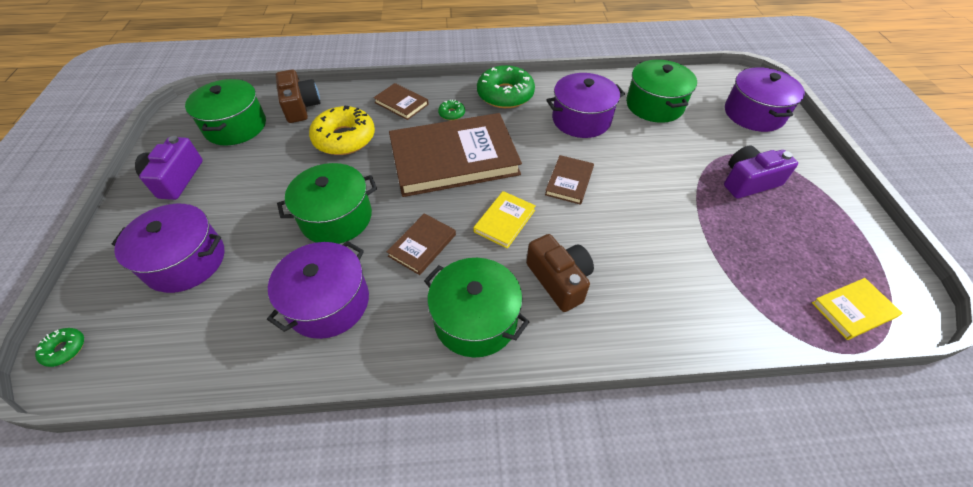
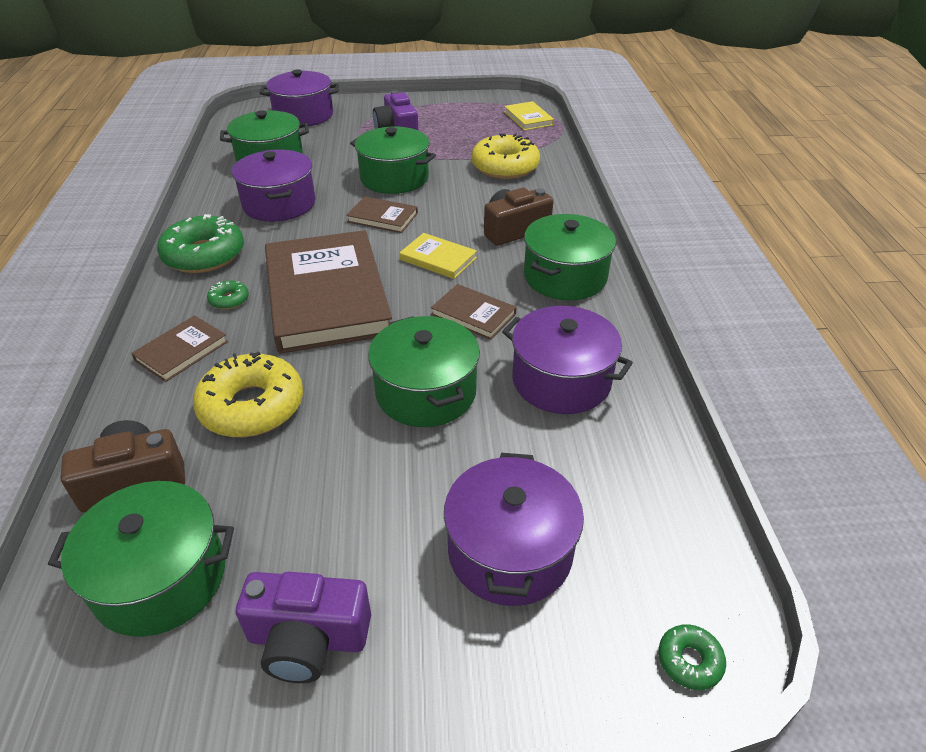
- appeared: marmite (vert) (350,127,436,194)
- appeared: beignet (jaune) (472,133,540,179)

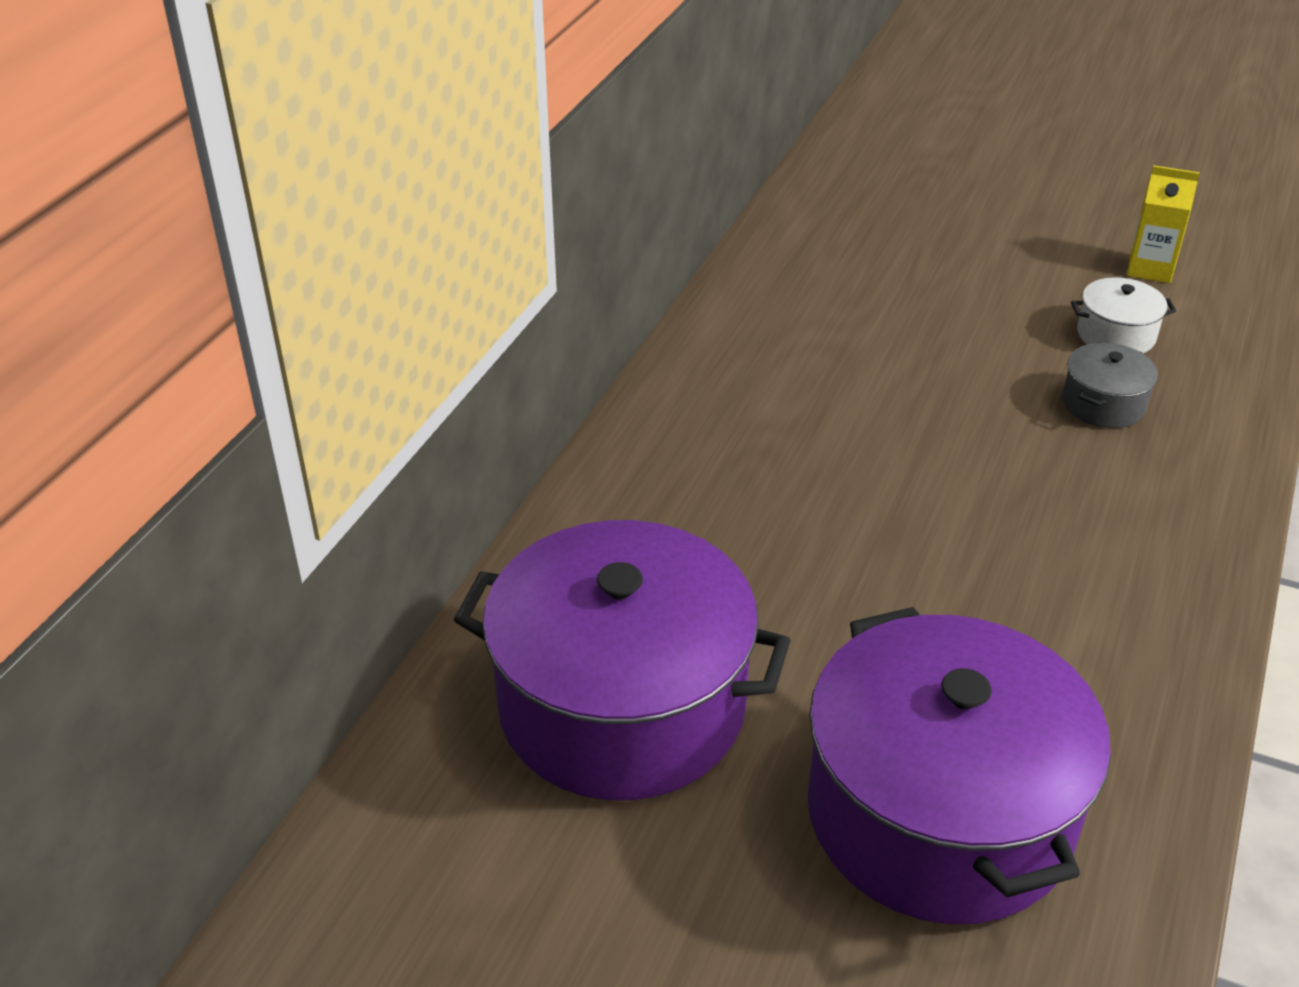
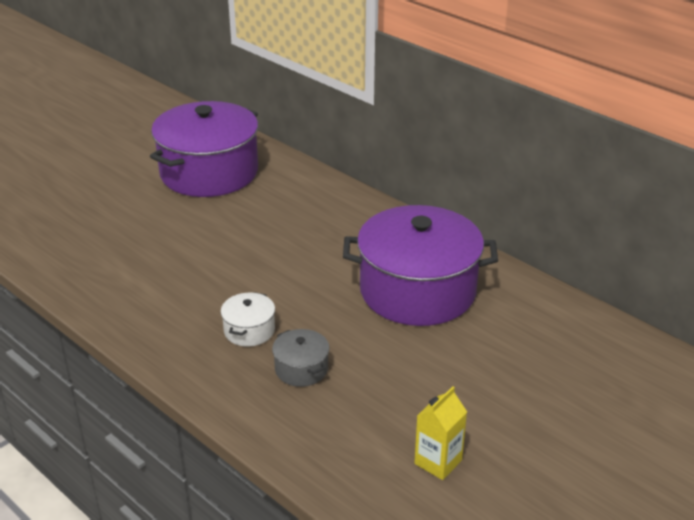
- relocated: marmite (blanc) (1071,277,1176,353) to (221,292,275,347)
- relocated: marmite (violet) (808,607,1111,924) to (343,205,498,326)

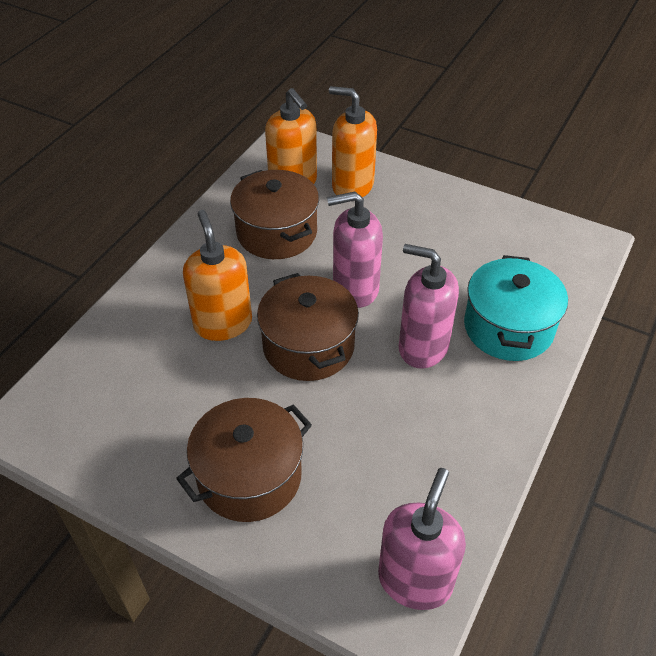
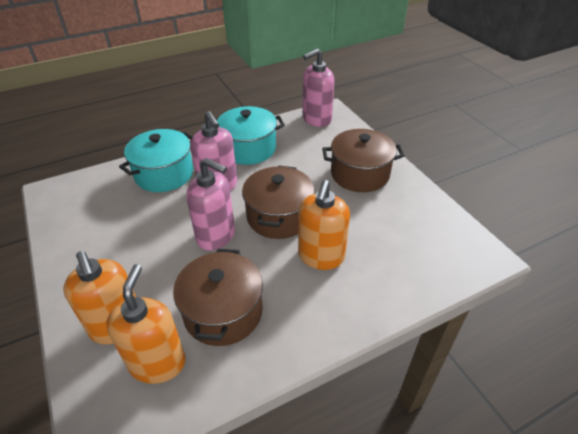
- appeared: marmite (turquoise) (217,106,285,165)

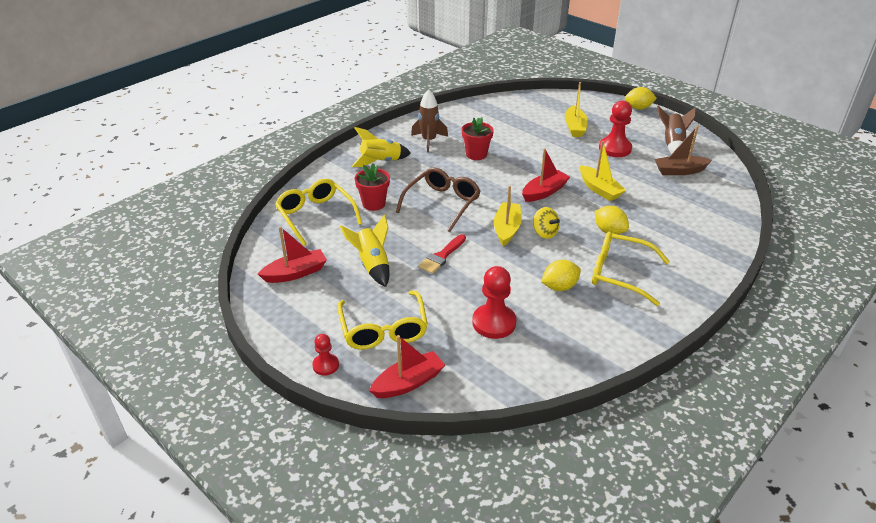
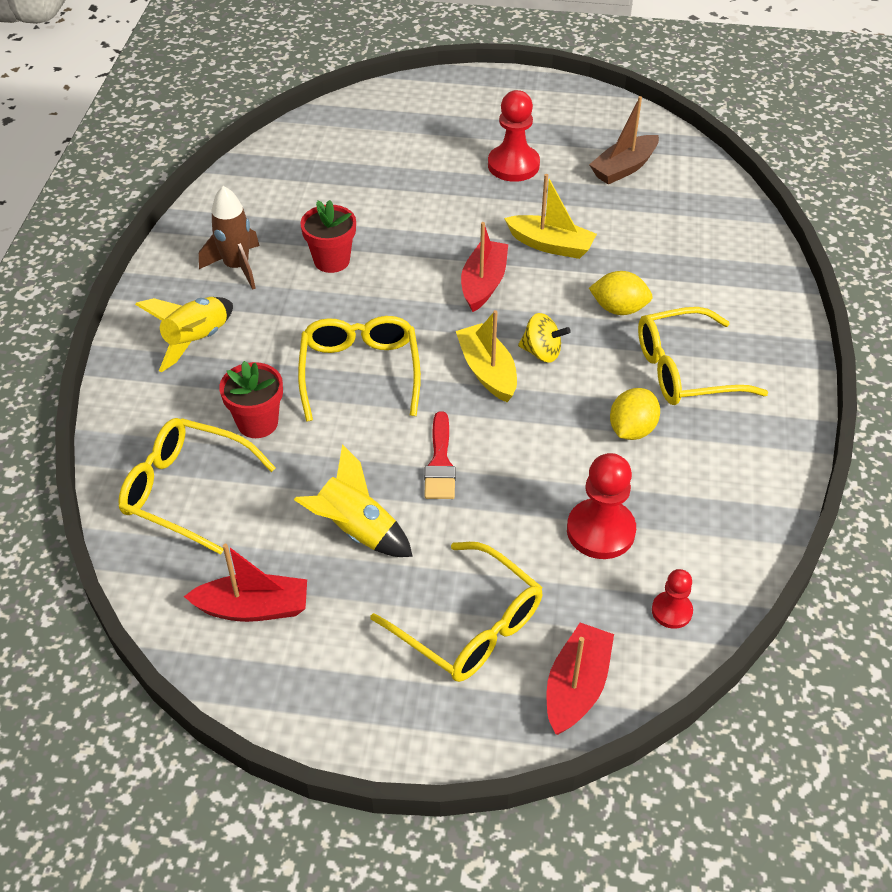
- spun: bateau (rouge) (258,226,327,283) = (184,544,307,622) 60 degrees clockwise
- colour: lunettes (marron) (396,167,480,232) to lunettes (jaune) (298,316,421,422)
- relocated: pion (rouge) (312,334,339,376) to (652,569,693,629)
- missing: bateau (jaune) (565,82,588,137)
- missing: citron (jaune) (625,87,657,110)
- missing: fusée (marron) (657,105,696,154)

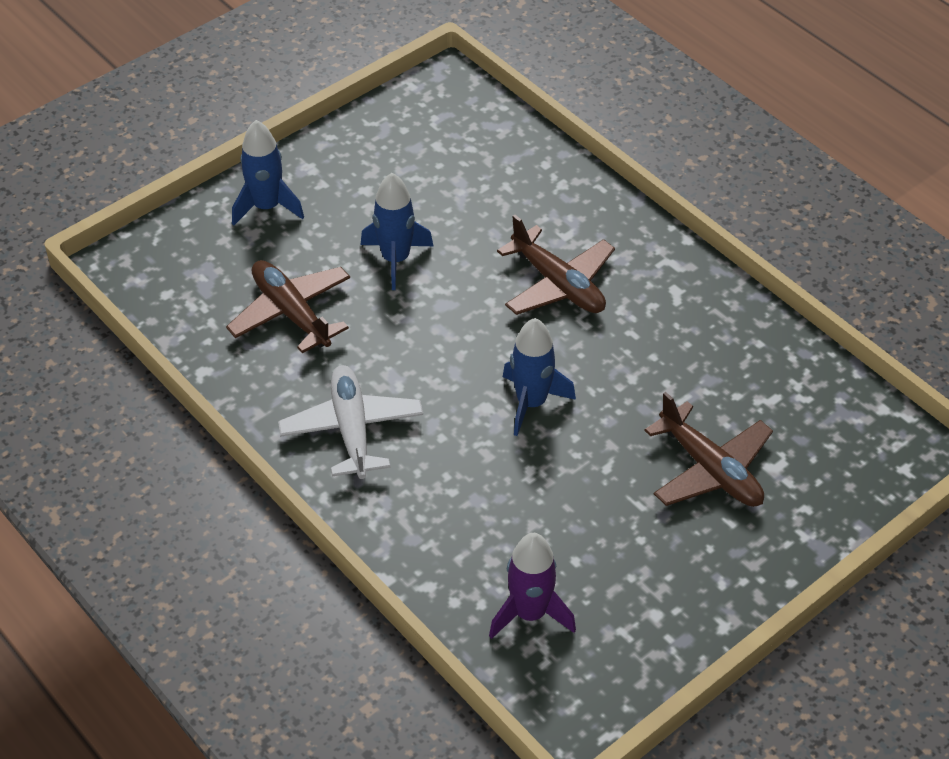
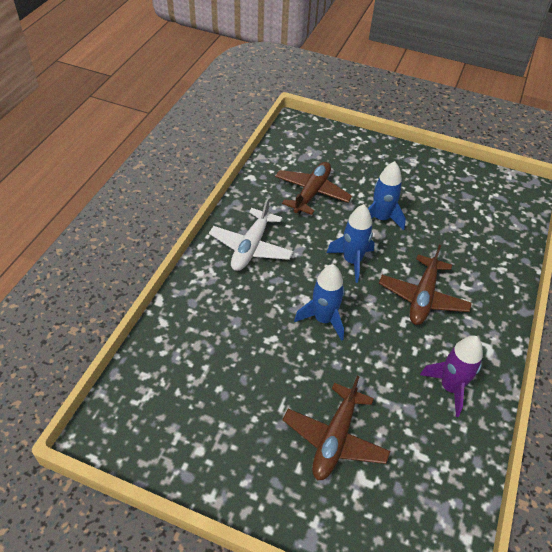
- spun: avion (blanc) (278,365,423,479) = (209,198,293,271) 150 degrees clockwise
- relocated: fusée (bleu) (232,120,304,226) to (327,204,375,283)
- relocated: fusée (violet) (489,533,576,639) to (420,335,483,417)

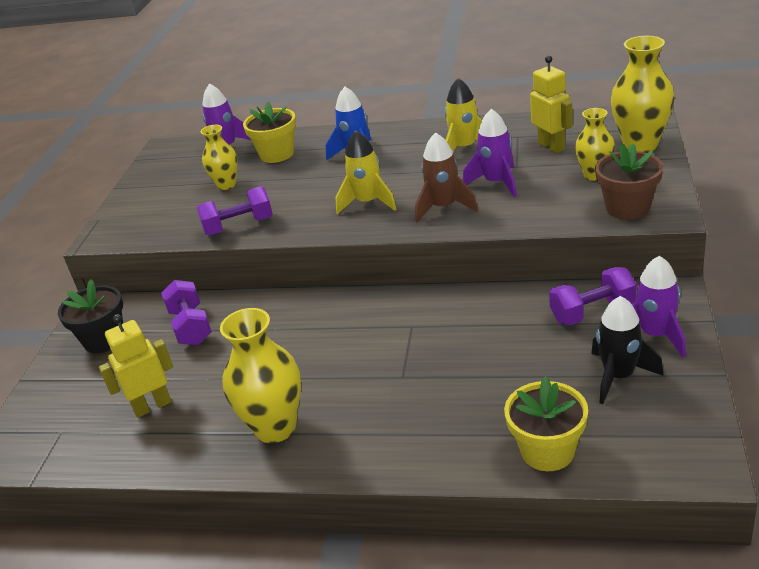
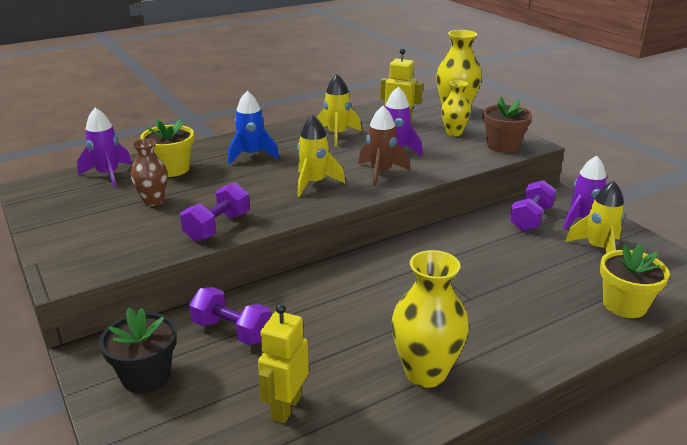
- colour: vase (jaune) (201,125,237,190) to vase (marron) (131,138,168,206)
- colour: fusée (noir) (591,296,664,404) to fusée (jaune) (565,181,625,253)

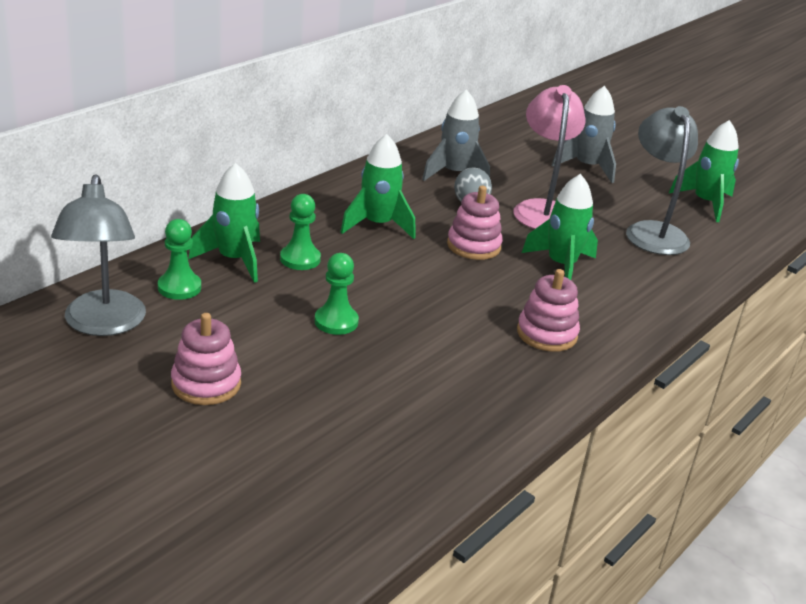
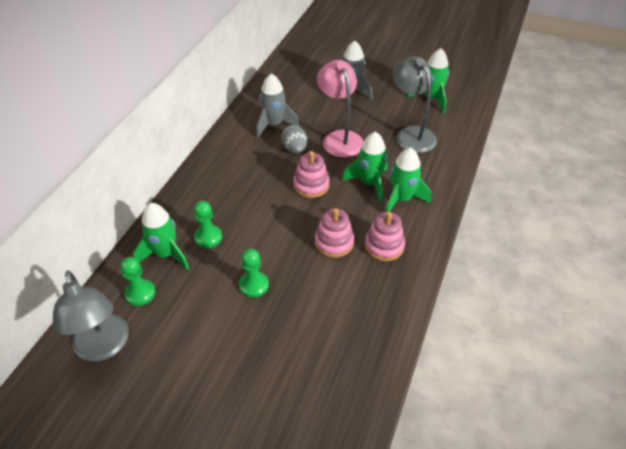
- relocated: jouet à empiler (rose) (171,313,241,405) to (315,208,354,258)
- relocated: fusée (vert) (341,134,416,239) to (385,147,431,212)

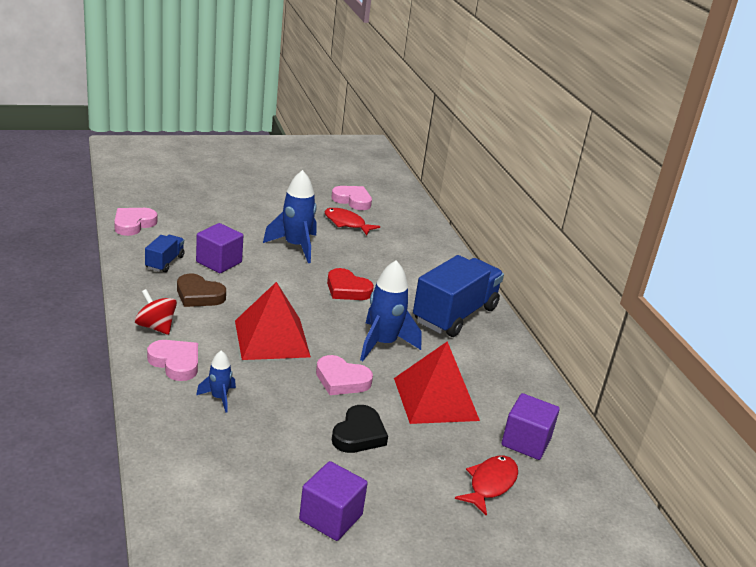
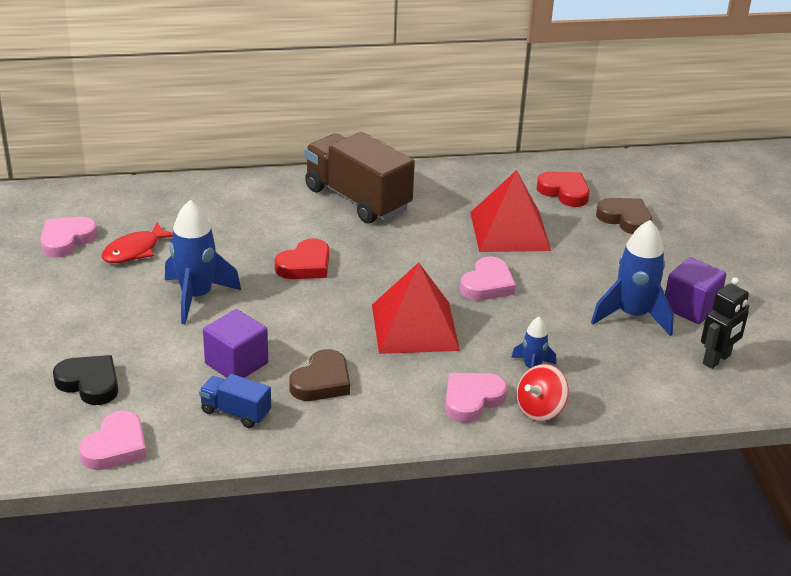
- relocated: cœur (noir) (332,405,388,453) to (53,355,118,405)
- spun: cœur (rose) (114,208,157,236) = (79,410,147,470) 105 degrees counterclockwise
- colour: camion (bleu) (413,255,504,337) to camion (marron) (304,132,415,224)
- relocated: toupie (rouge) (135,289,177,335) to (516,364,569,422)
- exchanged: cube (violet) (501,393,560,460) to cœur (rouge) (537,171,590,207)
- relocated: fusée (bleu) (360,260,422,361) to (591,220,674,336)
- exchanged: poisson (rouge) (455,456,518,516) to cœur (marron) (596,198,652,234)
- appeared: robot (noir) (701,277,749,369)

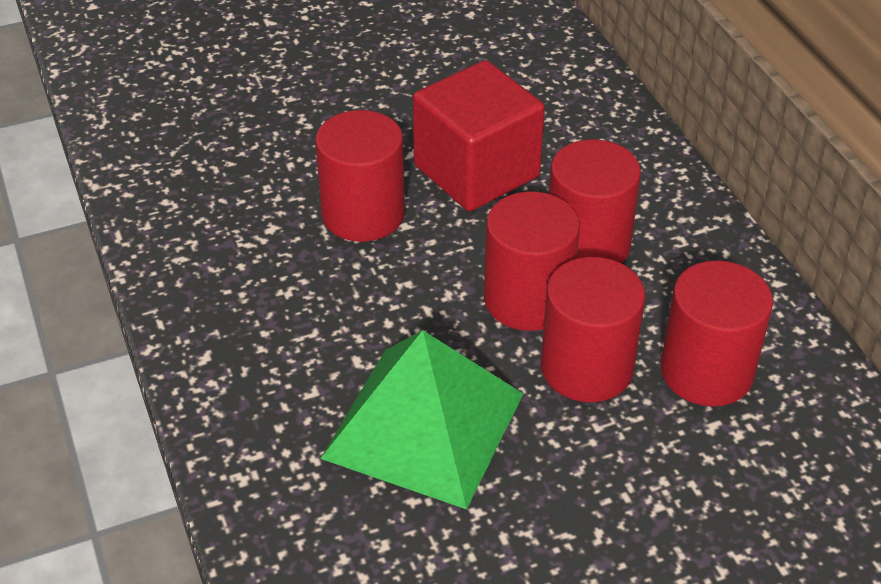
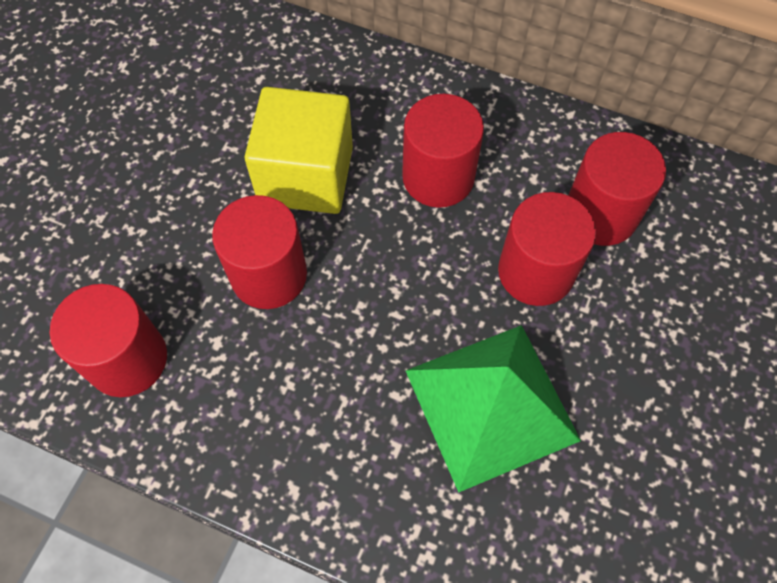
- relocated: cylindre (rouge) (484,191,580,331) to (49,284,167,397)
- colour: cube (rouge) (413,60,545,211) to cube (jaune) (245,87,353,214)

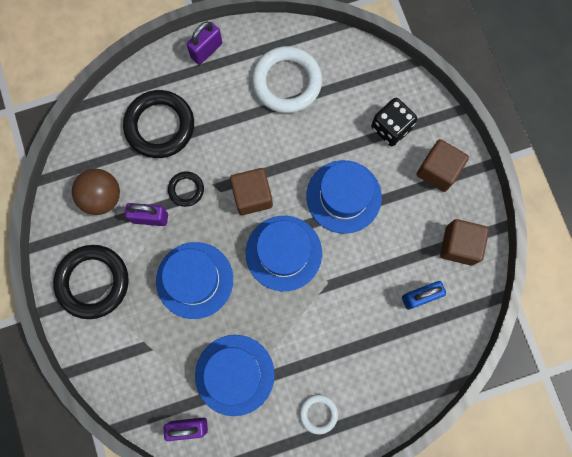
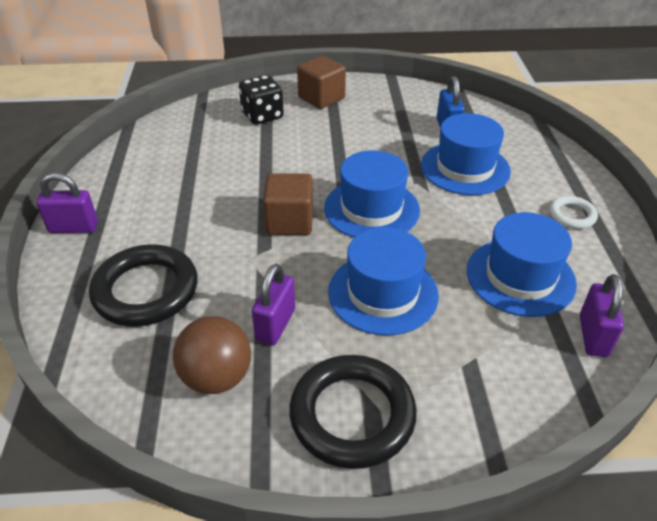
- spun: cadenas (violet) (187,22,222,65) = (36,173,98,233) 60 degrees counterclockwise
- relocated: chapeau (bleu) (306,160,382,234) to (421,113,511,195)
- missing: anneau (noir) (168,171,204,207)
- missing: anneau (blanc) (252,46,322,113)
- missing: cube (marron) (440,219,489,266)

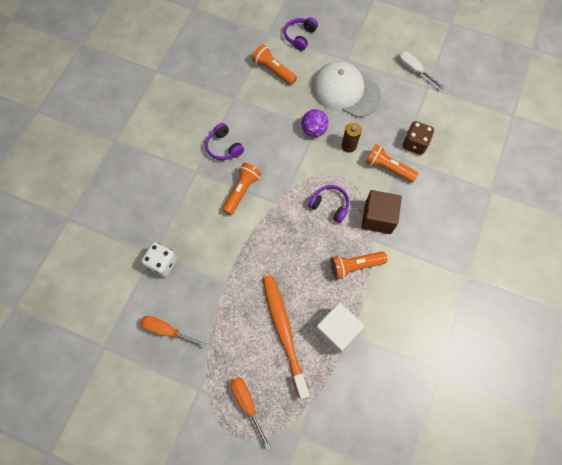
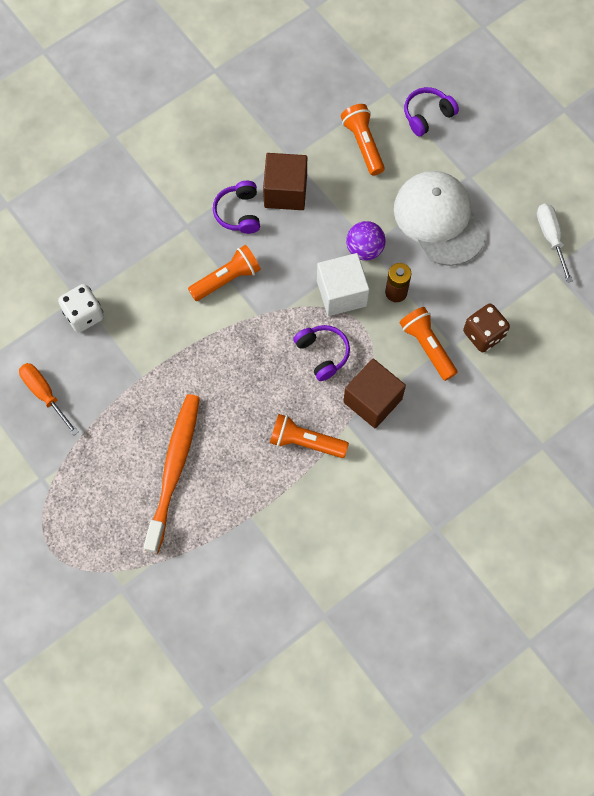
- appeared: cube (marron) (263,153,307,210)
- relocated: cube (blanc) (315,302,365,353) to (317,253,370,316)
- missing: tournevis (orange) (231,377,271,450)

